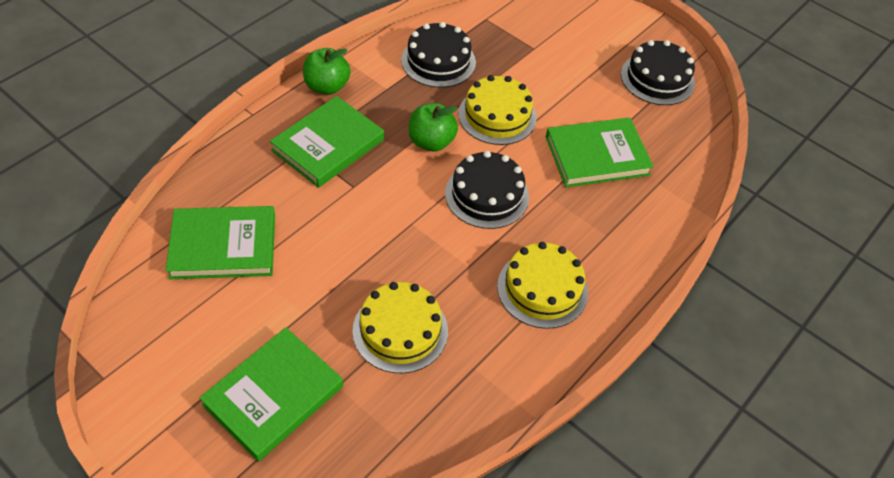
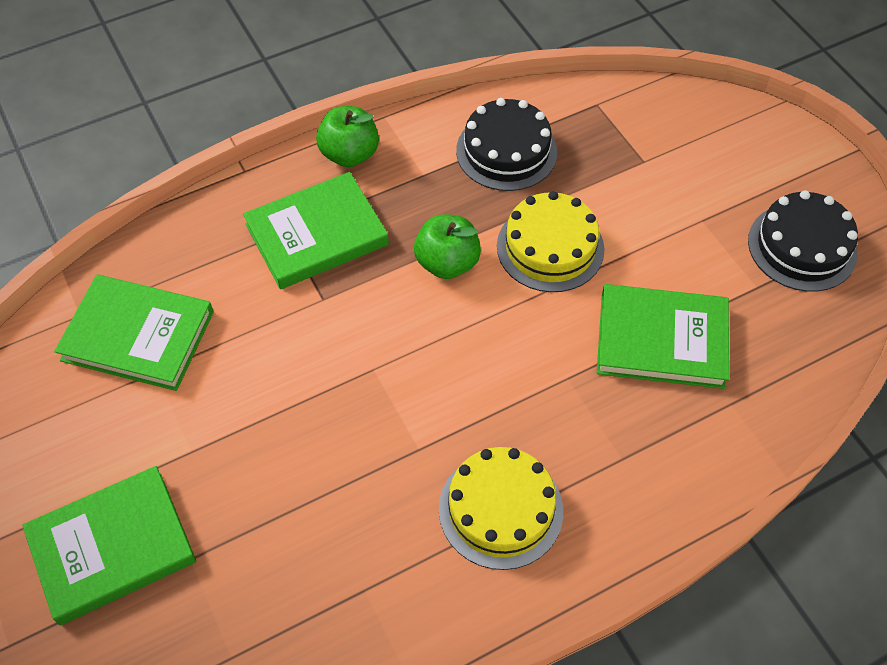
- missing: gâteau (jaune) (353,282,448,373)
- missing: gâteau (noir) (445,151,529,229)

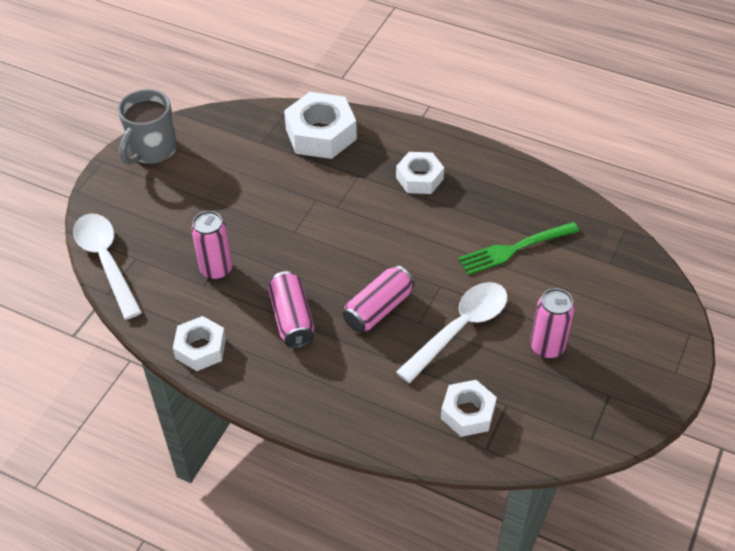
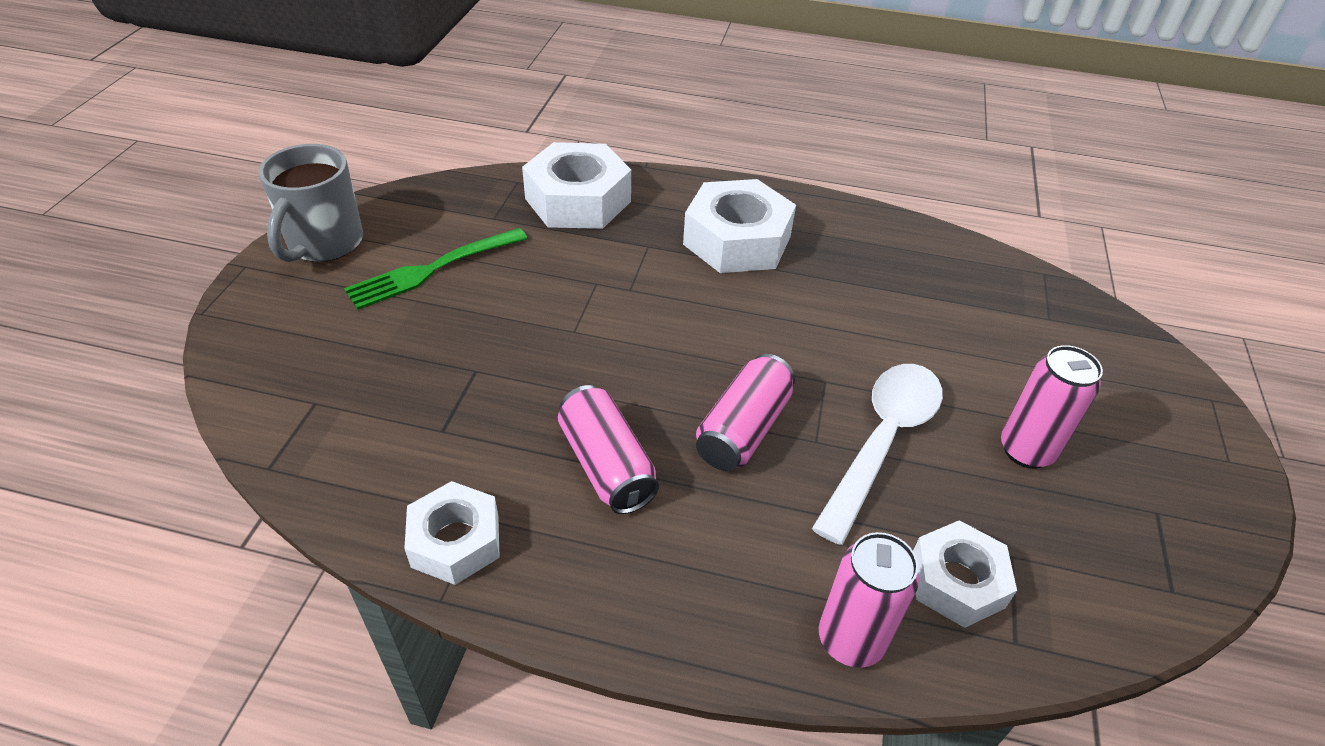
- relocated: fourchette (vert) (458,222,580,275) to (344,228,528,310)
- size: écrou (blanc) (396,152,444,194) = (683,179,796,273) x1.59
- relocated: canette (rose) (191,211,232,280) to (819,532,919,668)
- missing: cuillère (blanc) (73,213,142,320)

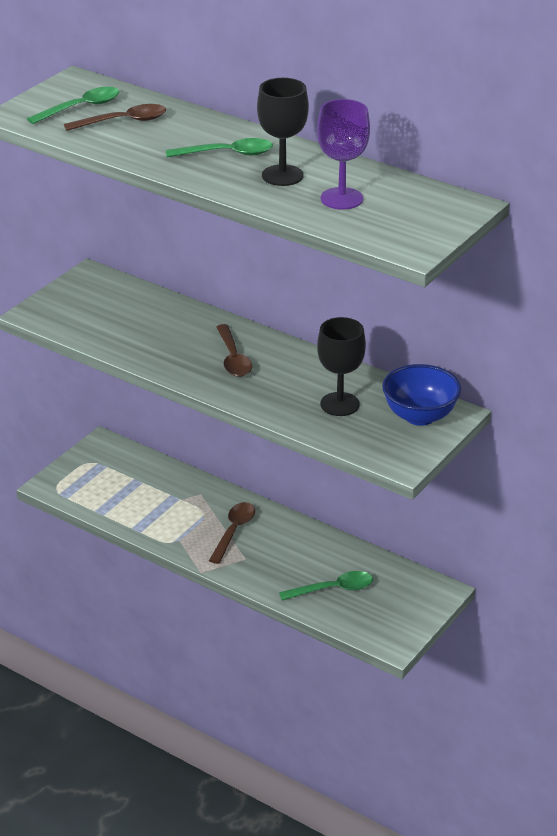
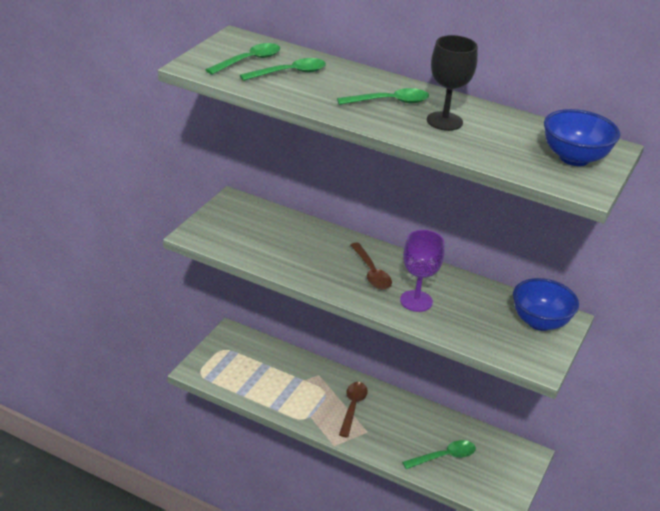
- colour: cuillère (marron) (64,104,166,131) to cuillère (vert) (240,58,326,81)
- relocated: verre à pied (violet) (317,99,370,210) to (400,230,445,312)
- appeared: bol (bleu) (544,109,620,166)
- missing: verre à pied (noir) (317,317,366,416)

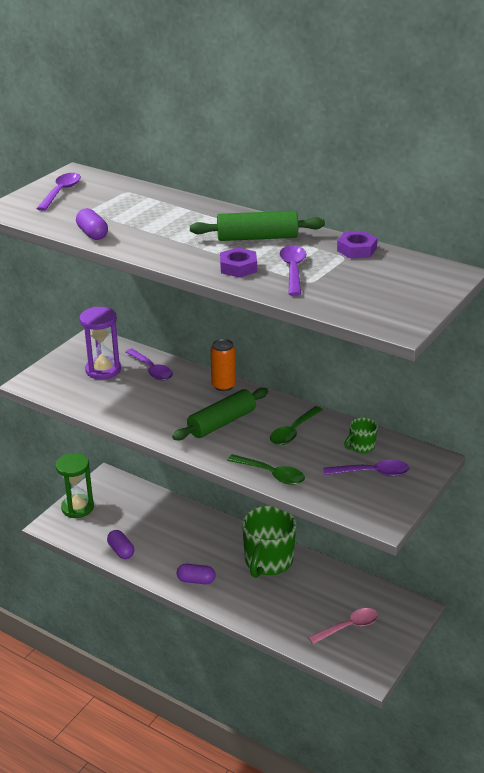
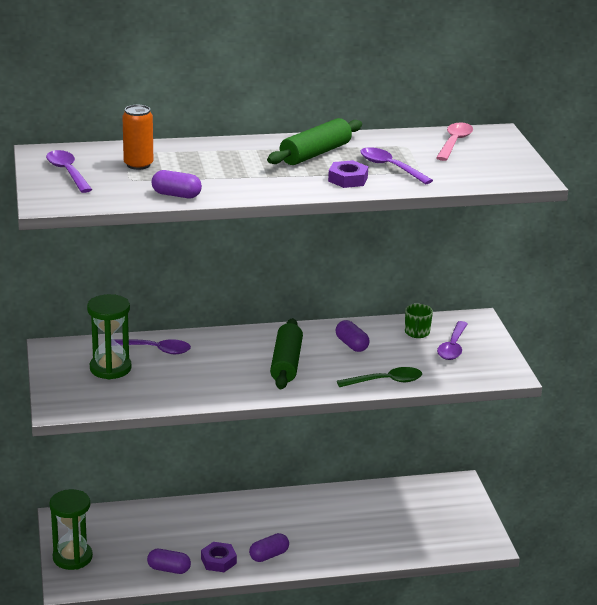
- colour: sablier (violet) (80,307,121,380) to sablier (vert) (87,294,132,380)
- relocated: canette (orange) (211,339,236,391) to (122,105,153,170)
- relocated: écrou (violet) (337,231,377,259) to (201,542,237,572)
- exchanged: cuillère (vert) (270,406,323,445) to gélule (violet) (336,320,370,352)
- relocated: cuillère (rose) (308,608,378,644) to (436,122,473,161)
- spun: cuillère (violet) (323,460,409,476) = (437,321,468,360) 150 degrees clockwise
- missing: tasse (vert) (242,506,296,578)

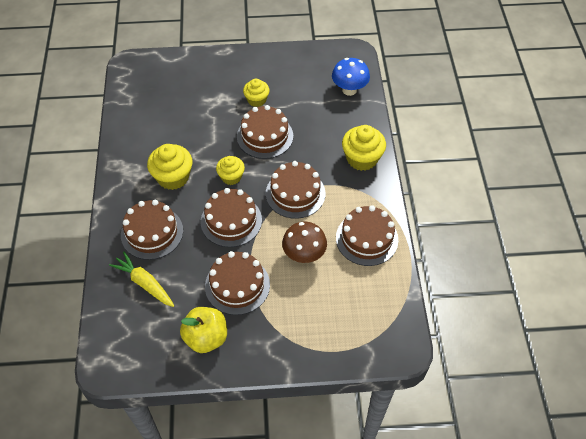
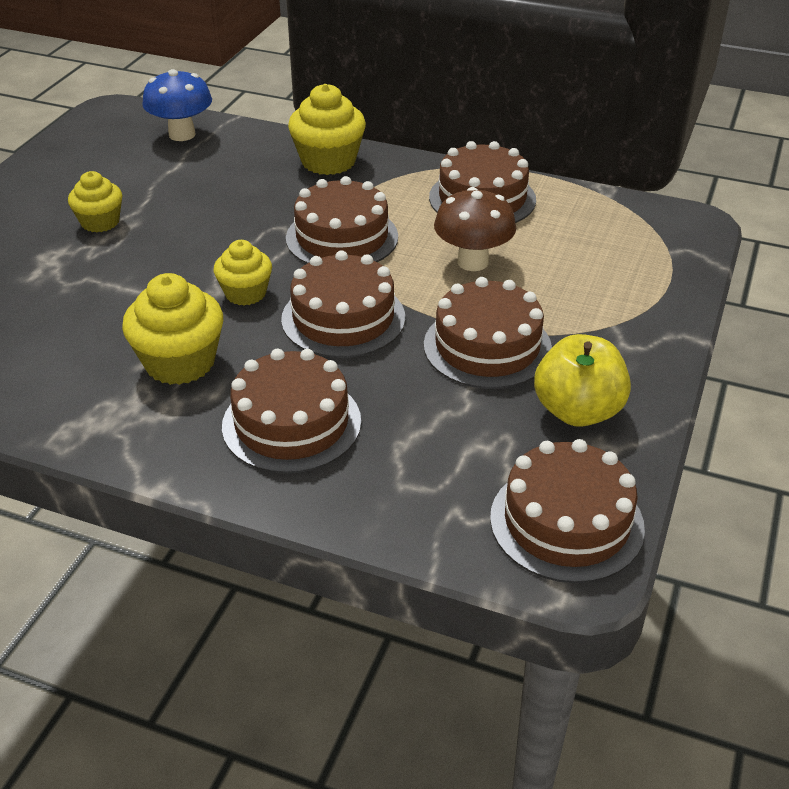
- relocated: gâteau (marron) (237,105,293,159) to (490,439,645,583)
- missing: carotte (jaune) (109,252,174,307)

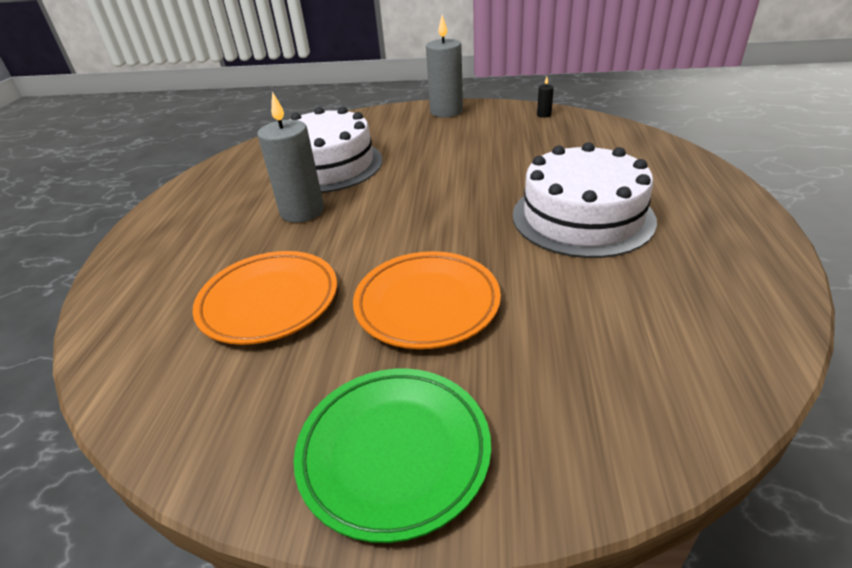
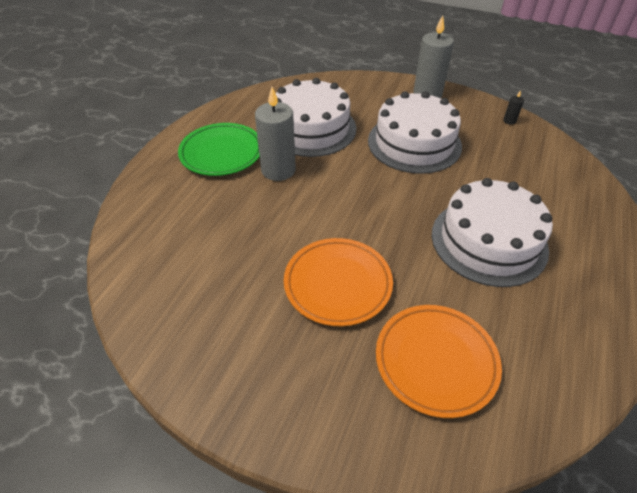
- relocated: assiette (vert) (294,369,491,543) to (178,123,260,176)
- appeared: gâteau (blanc) (368,91,462,174)
- relocated: assiette (orange) (193,251,337,345) to (376,305,502,418)

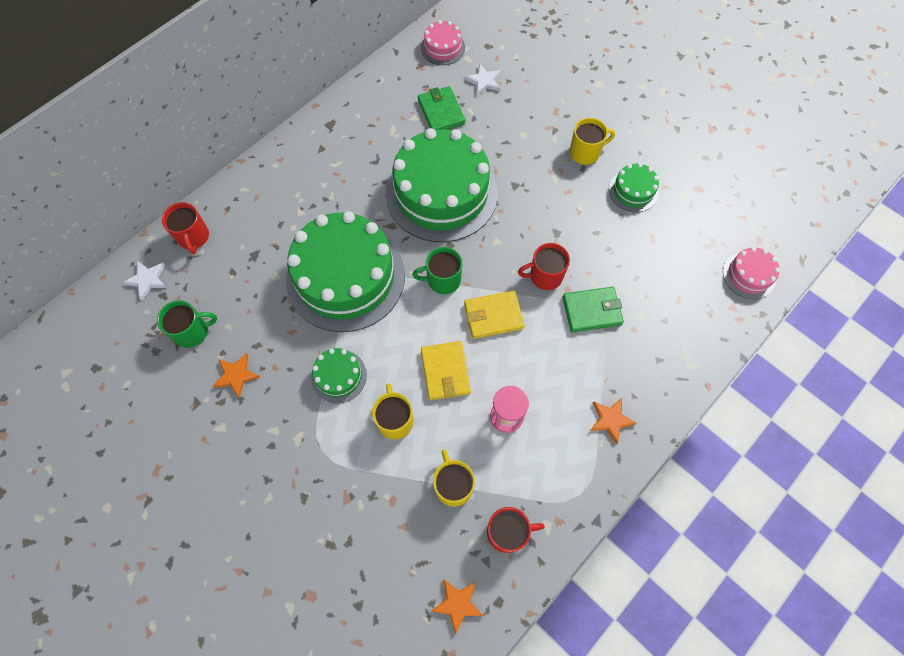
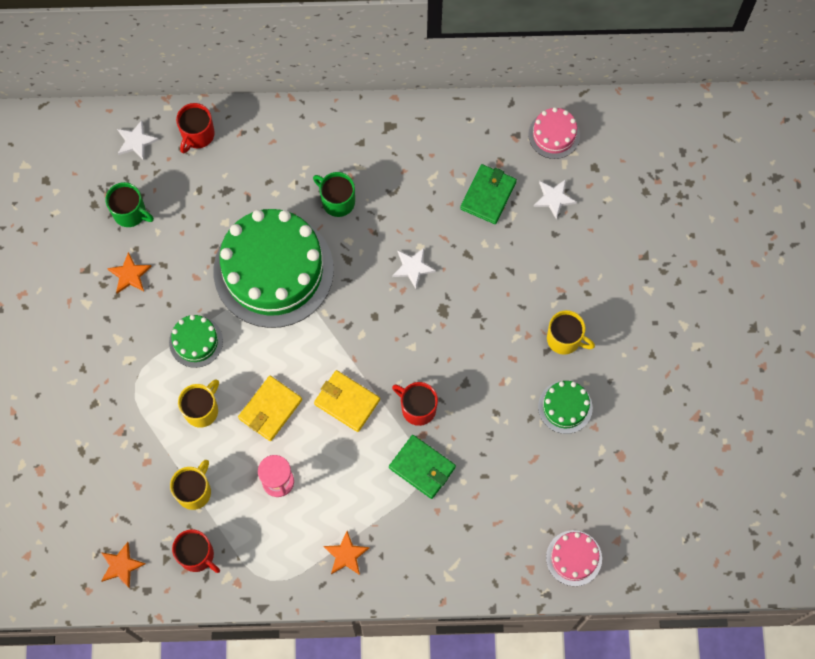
- relocated: tasse (vert) (412,247,462,294) to (313,172,355,217)
- exchanged: gâteau (vert) (386,128,498,242) to étoile (blanc) (392,248,436,289)

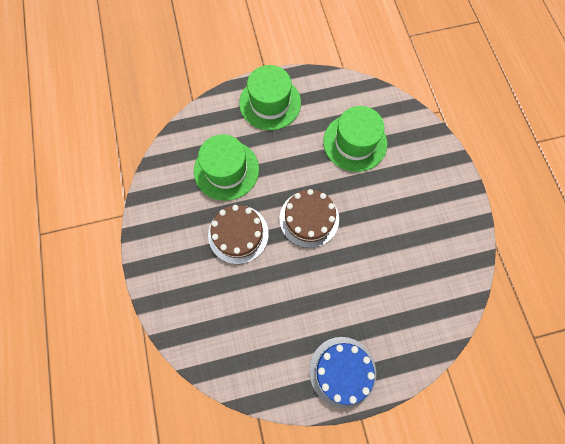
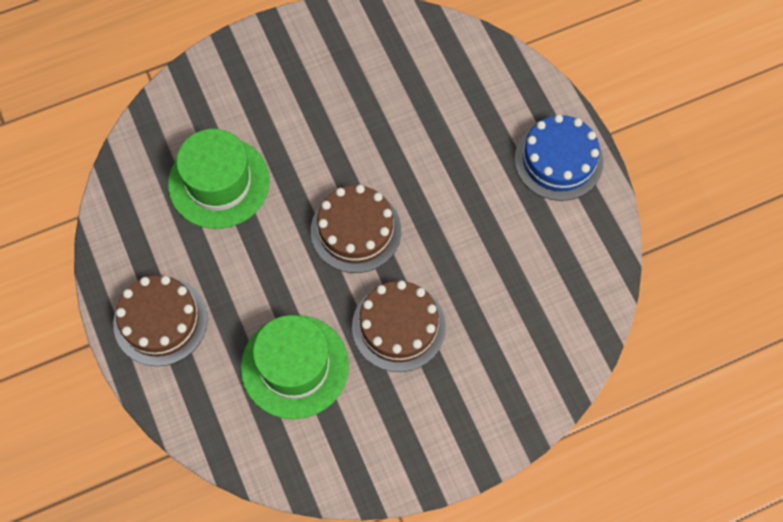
- exchanged: chapeau (vert) (239,65,301,130) to gâteau (marron) (113,275,208,366)

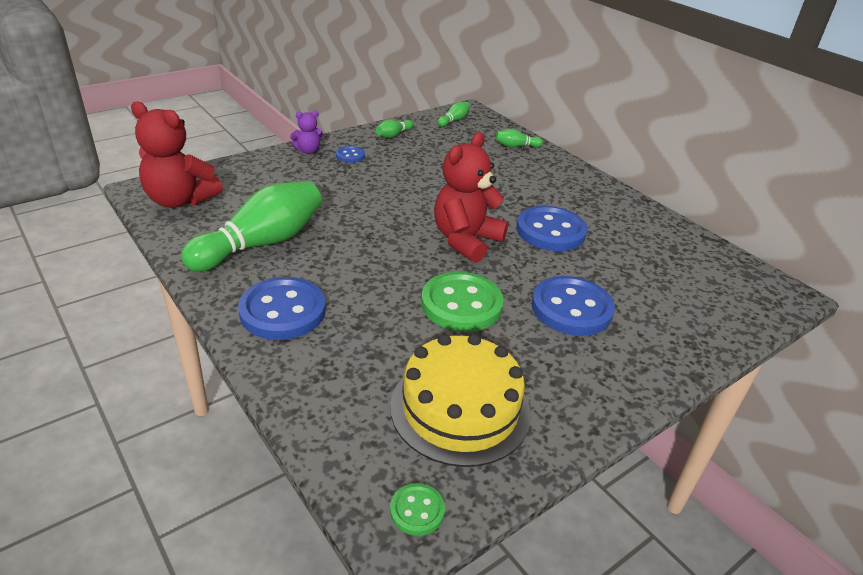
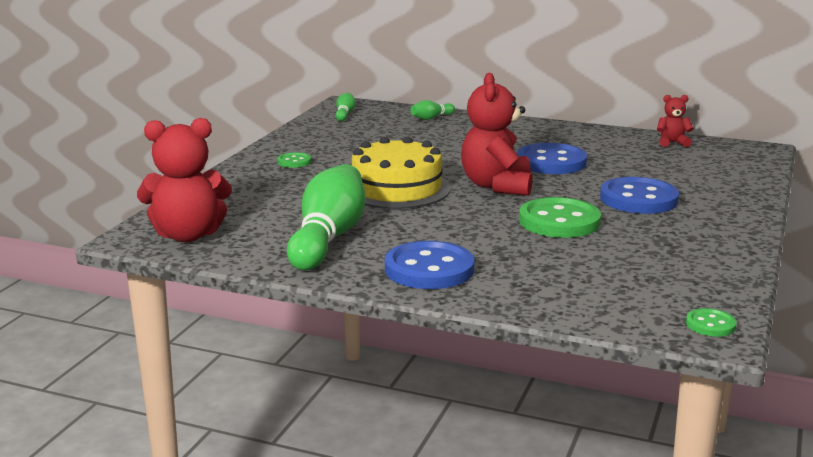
- colour: bouton (bleu) (336,146,365,163) to bouton (vert) (277,152,311,168)
- relocated: gâteau (jaune) (390,334,531,467) to (352,136,451,209)
- appeared: ours en peluche (rouge) (657,95,694,147)
- missing: ours en peluche (violet) (290,110,323,154)
- missing: quille (vert) (376,119,413,138)

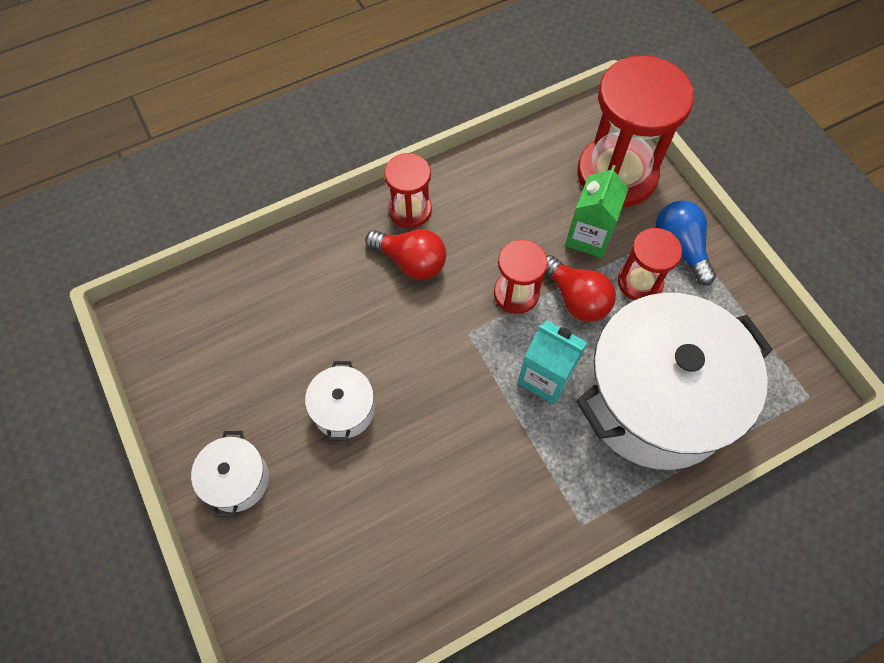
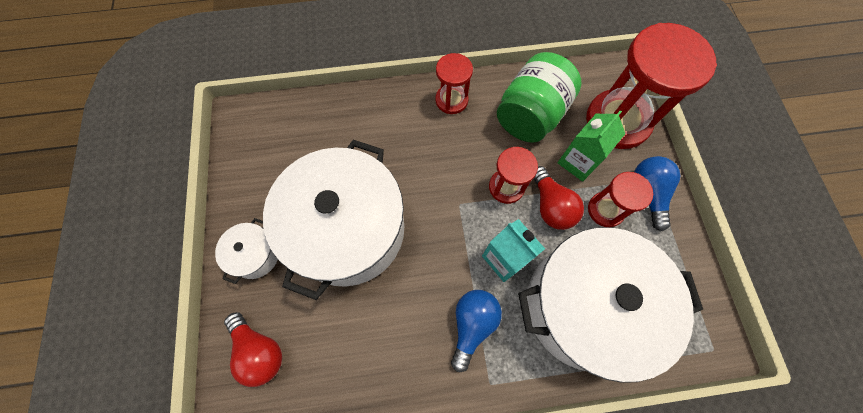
- relocated: ampoule (rouge) (365,229,446,279) to (224,312,282,387)
- size: marmite (blanc) (305,361,375,441) = (263,140,404,300) x2.36
- appeared: ampoule (bleu) (451,290,502,372)
- appeared: bocal (vert) (497,52,582,142)

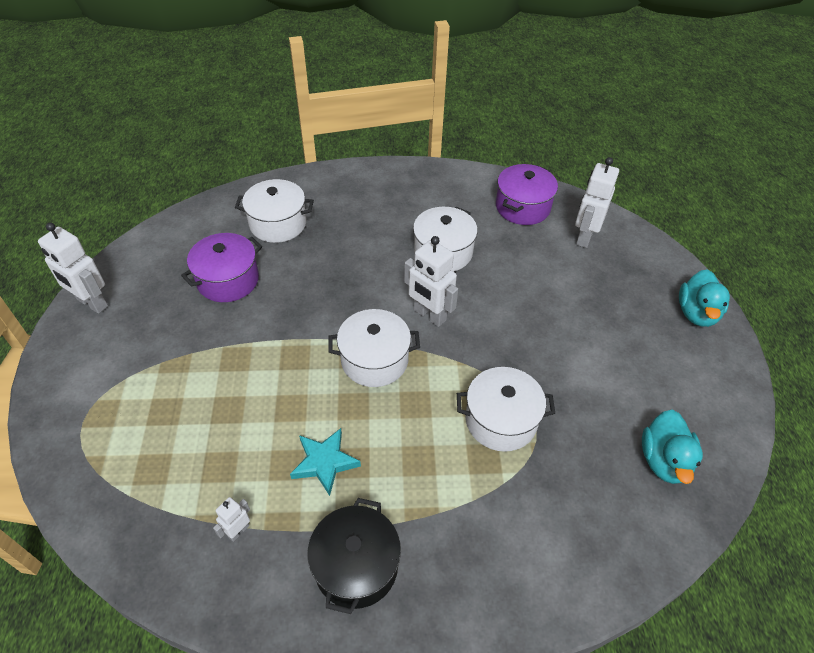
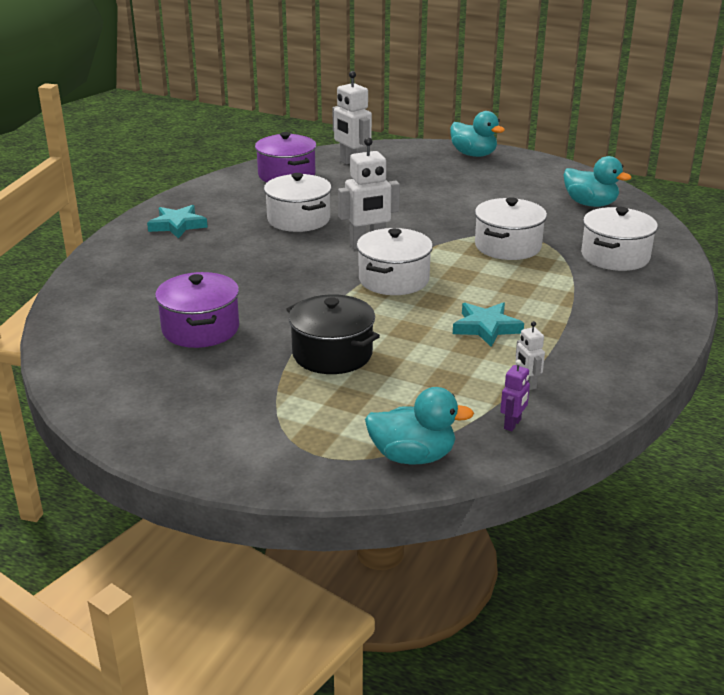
- appeared: étoile (turquoise) (147,205,208,239)
- relocated: marmite (noir) (307,498,401,614) to (286,294,380,374)
- appeared: canard (turquoise) (365,387,474,464)
- appeared: robot (violet) (500,359,530,431)
- relocated: marmite (blanc) (235,179,314,243) to (581,207,658,271)
- missing: robot (blanc) (38,222,108,314)

